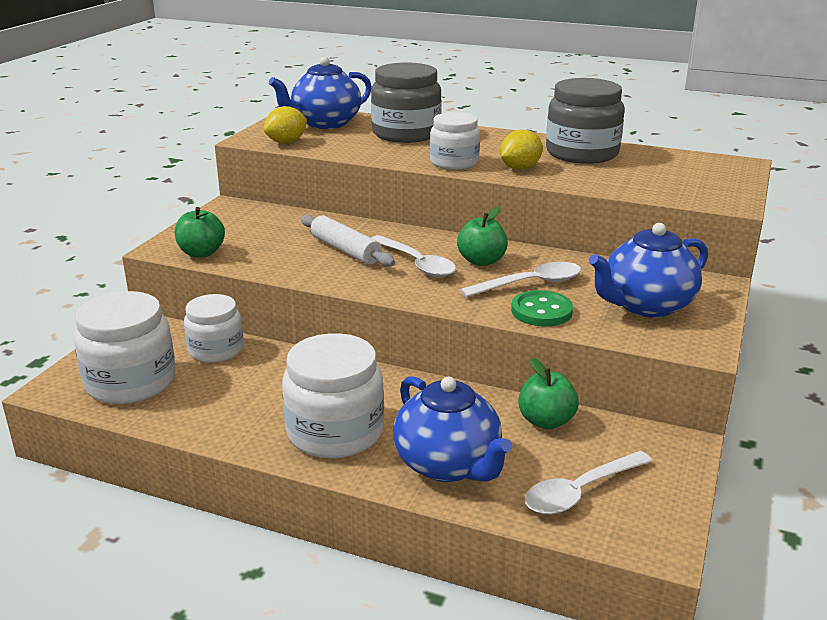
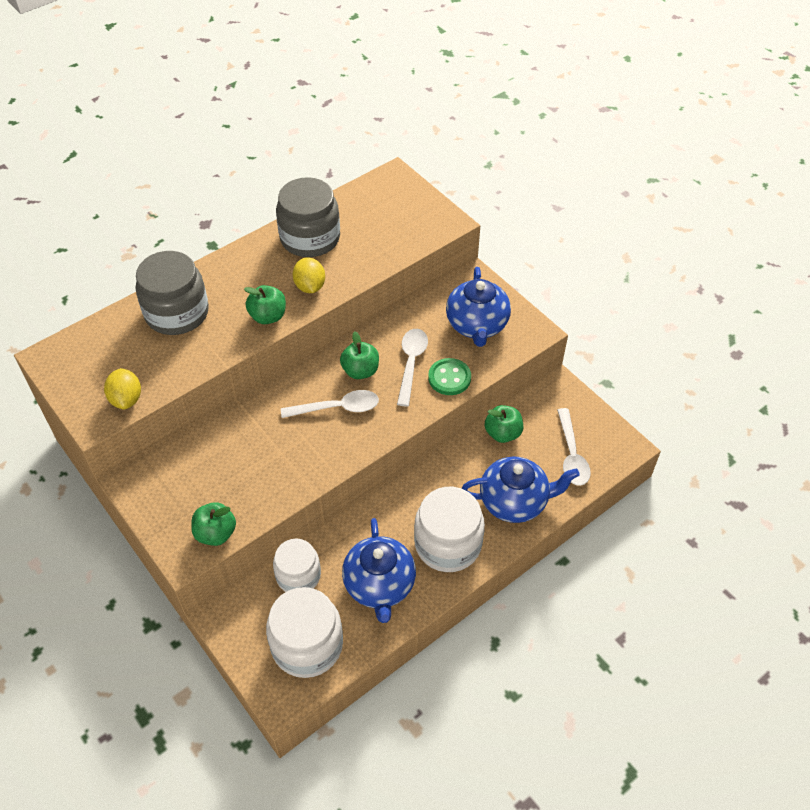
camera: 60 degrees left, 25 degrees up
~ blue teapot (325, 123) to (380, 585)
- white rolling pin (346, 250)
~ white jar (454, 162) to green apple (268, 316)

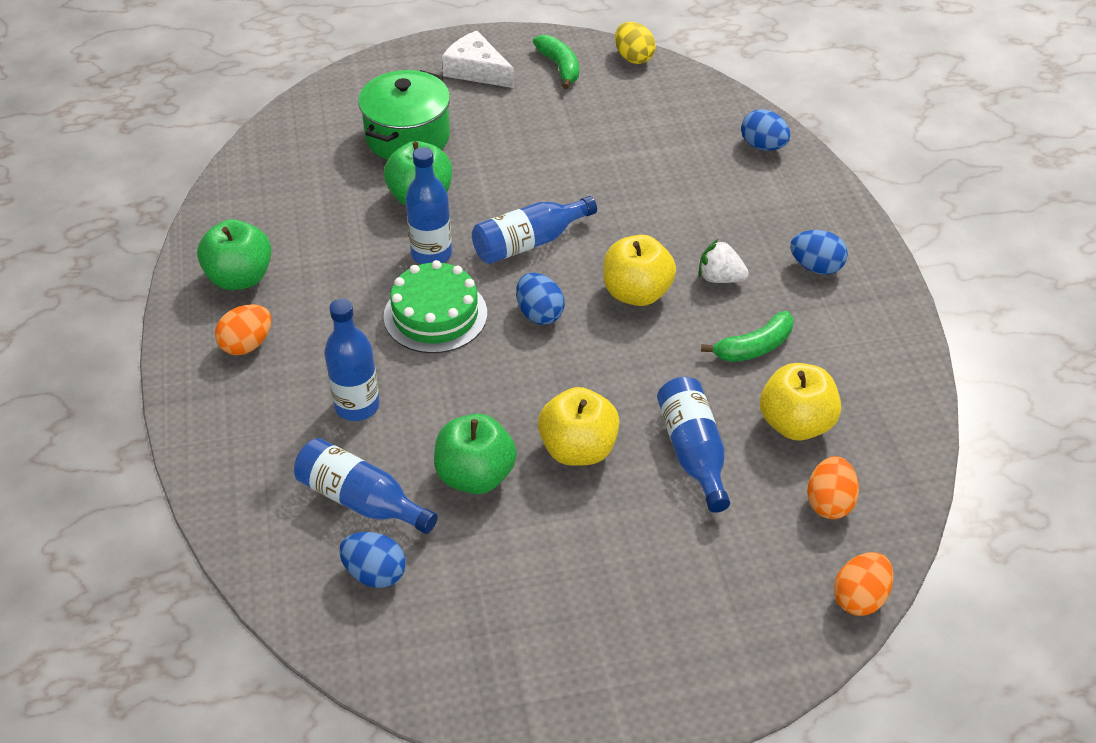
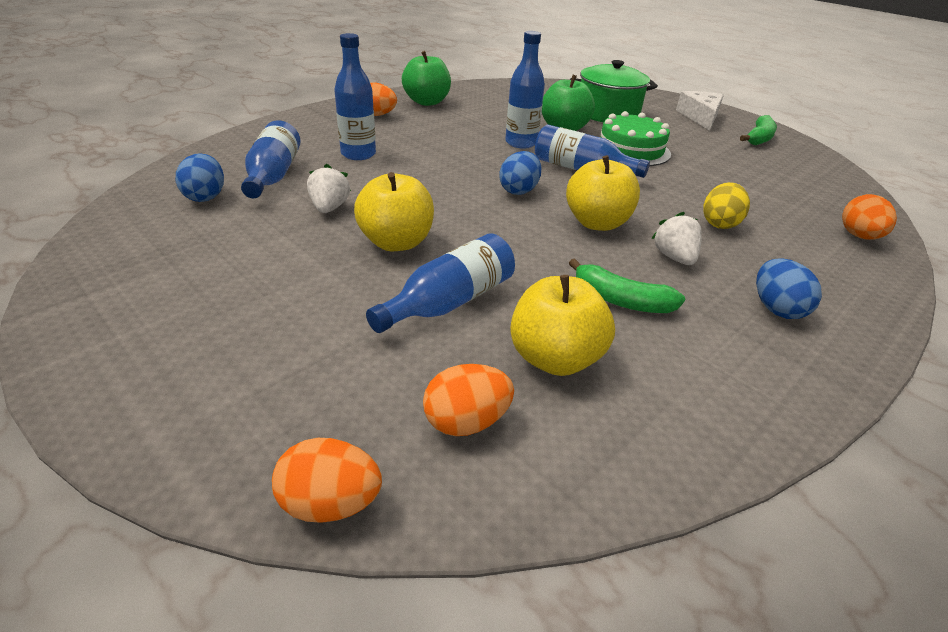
camera: 55 degrees right, 10 degrees down
~ green cake (435, 315) to (631, 150)
~ green apple (475, 475) to white strawberry (329, 208)
~ yellow egg (633, 57) to (719, 223)
~ blue egg (763, 146) to orange egg (859, 236)

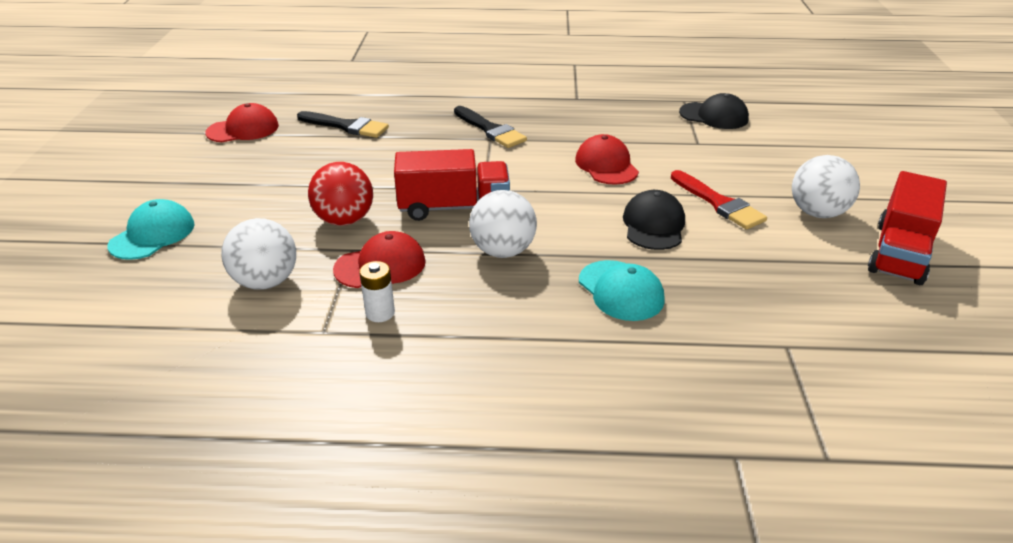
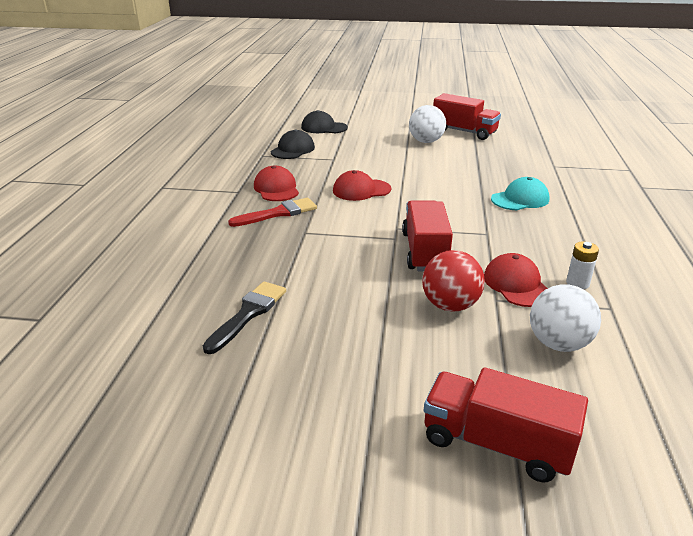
camera: 85 degrees left, 5 degrees down
~ turquoise cap (152, 235) to red truck (496, 444)
~ red cap (243, 129) to (276, 189)
- black brush (490, 130)
- white ball (503, 251)
~ black cap (653, 225) to (324, 127)
~ red brush (718, 203) to (278, 213)

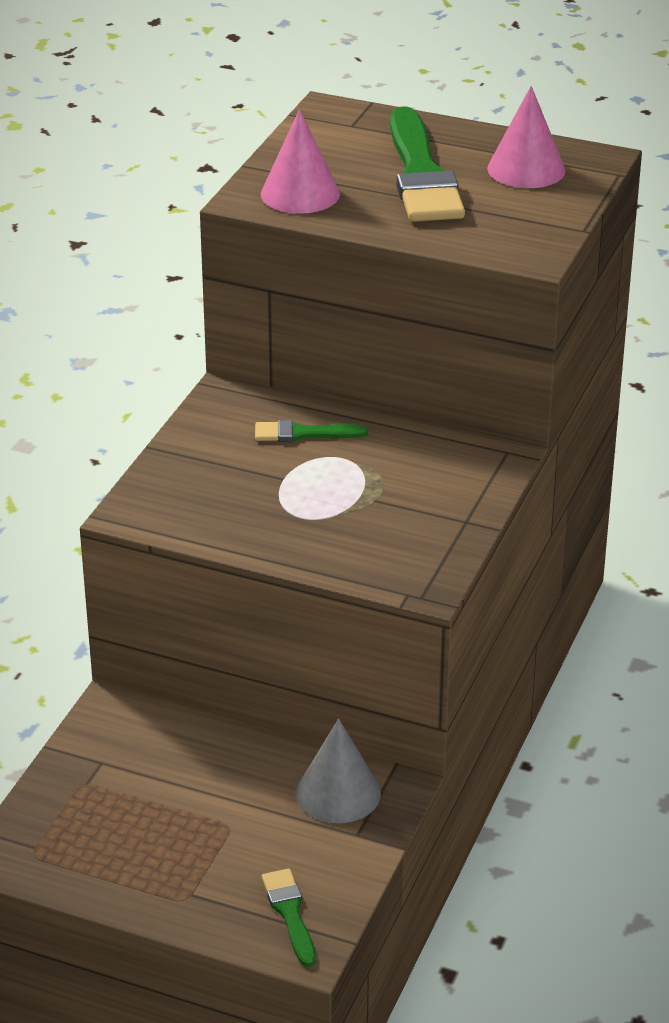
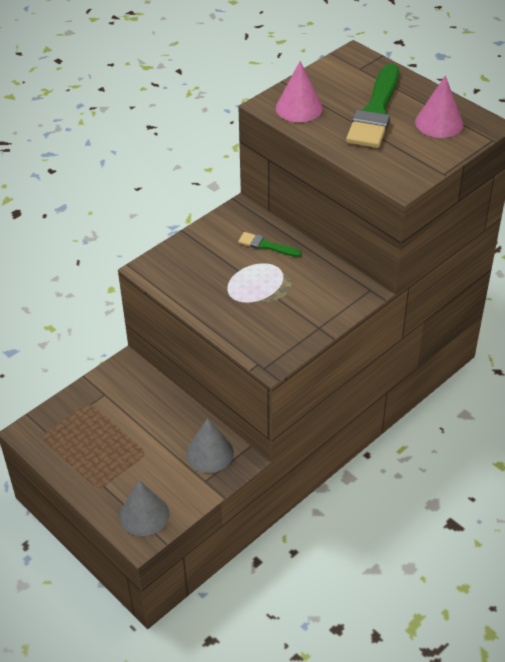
camera: 25 degrees right, 10 degrees up
~ green brush (290, 913) to grey cone (144, 514)

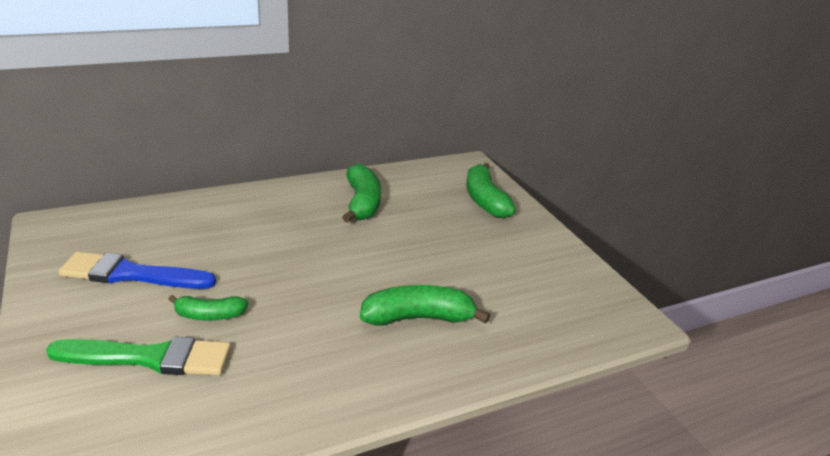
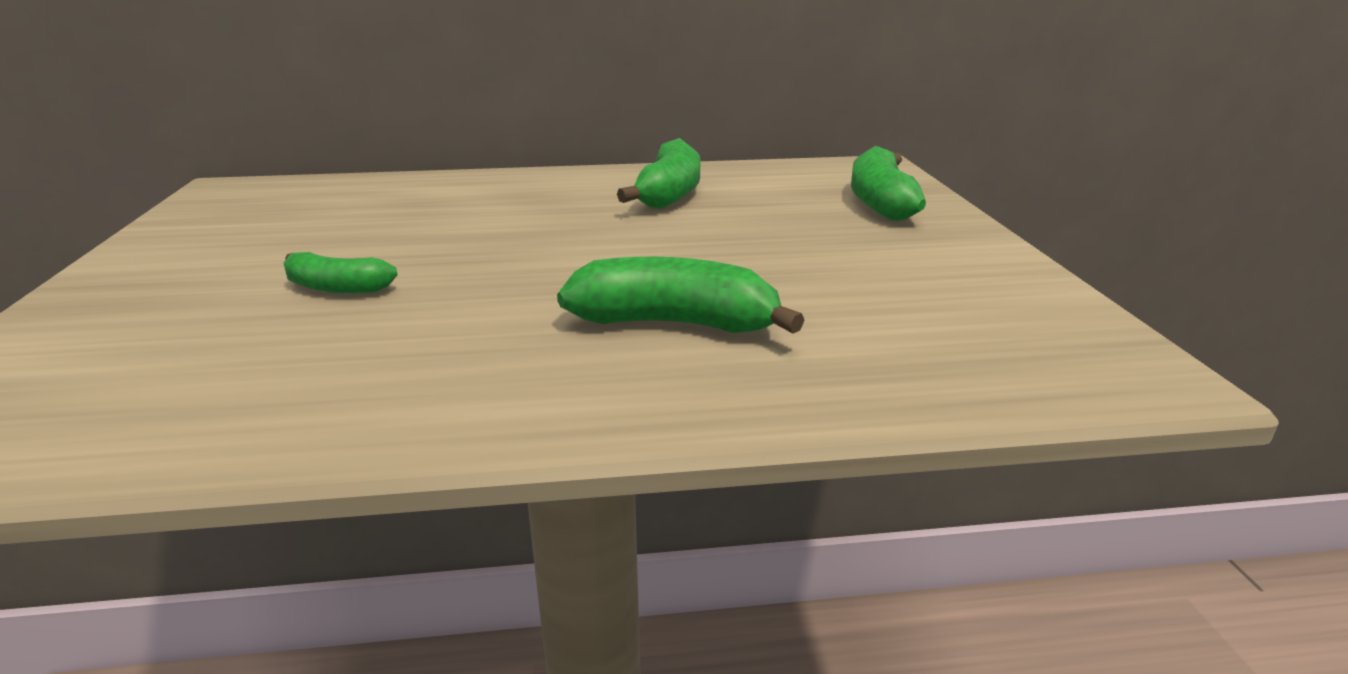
camera: 20 degrees right, 5 degrees down
- green brush (150, 358)
- blue brush (131, 274)

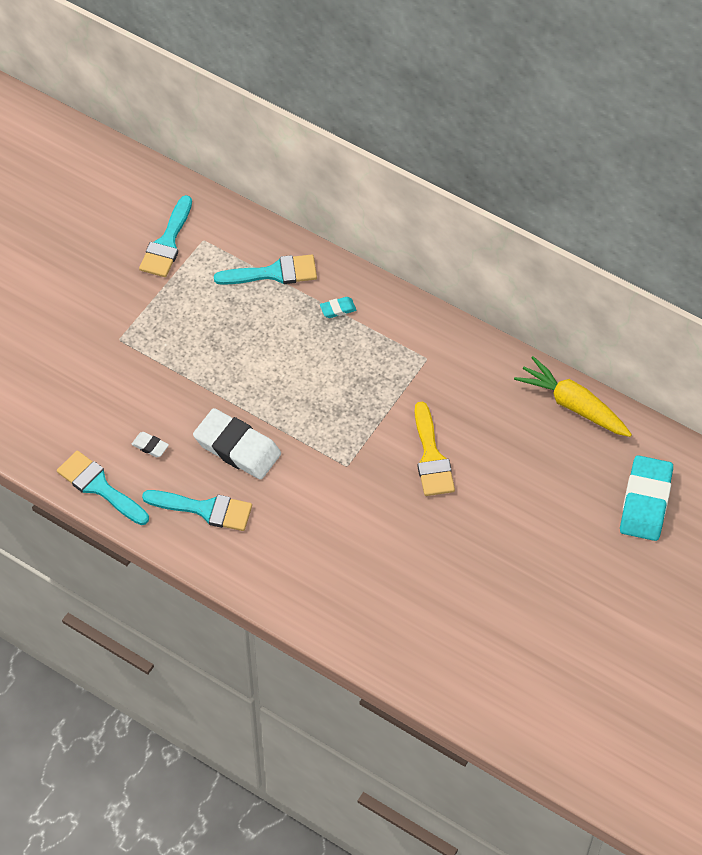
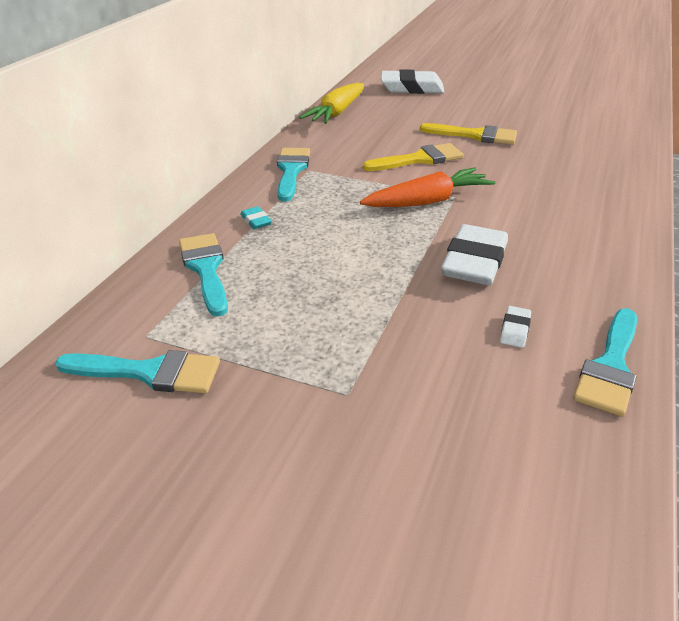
camera: 100 degrees left, 20 degrees down
~ turquoise brush (205, 509) to (291, 171)
~ turquoise eraser (645, 502) to white eraser (411, 88)
+ orange carrot (428, 201)
+ yellow brush (475, 135)

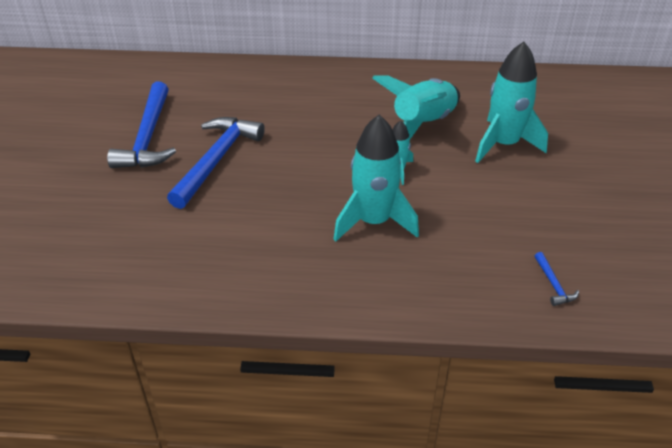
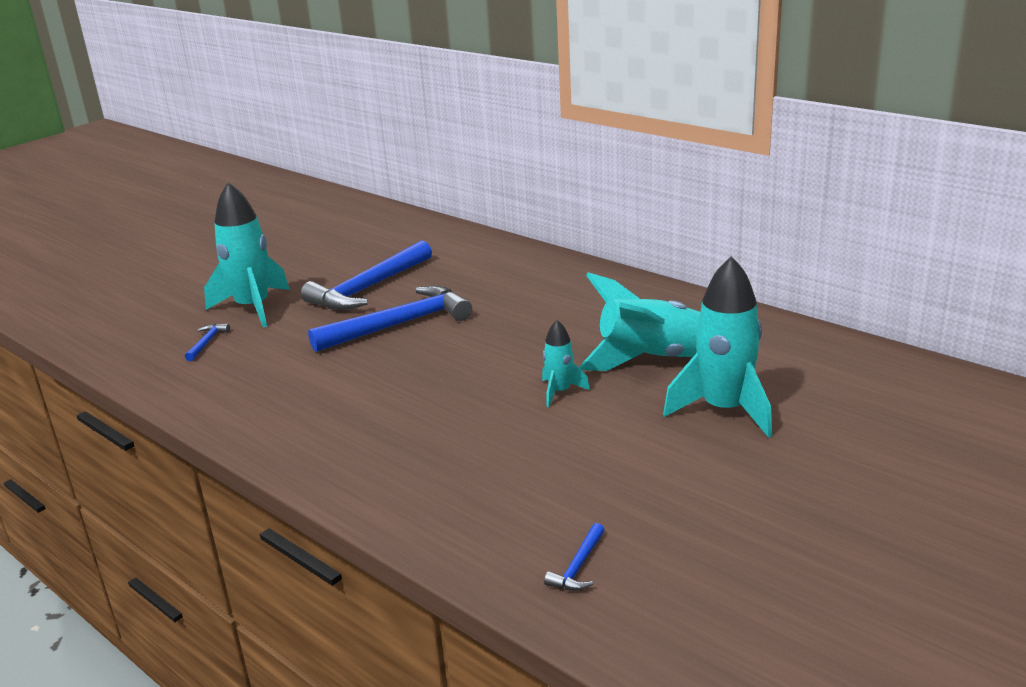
camera: 40 degrees right, 15 degrees down
~ turquoise rocket (373, 222) to (253, 308)
+ blue hammer (207, 342)

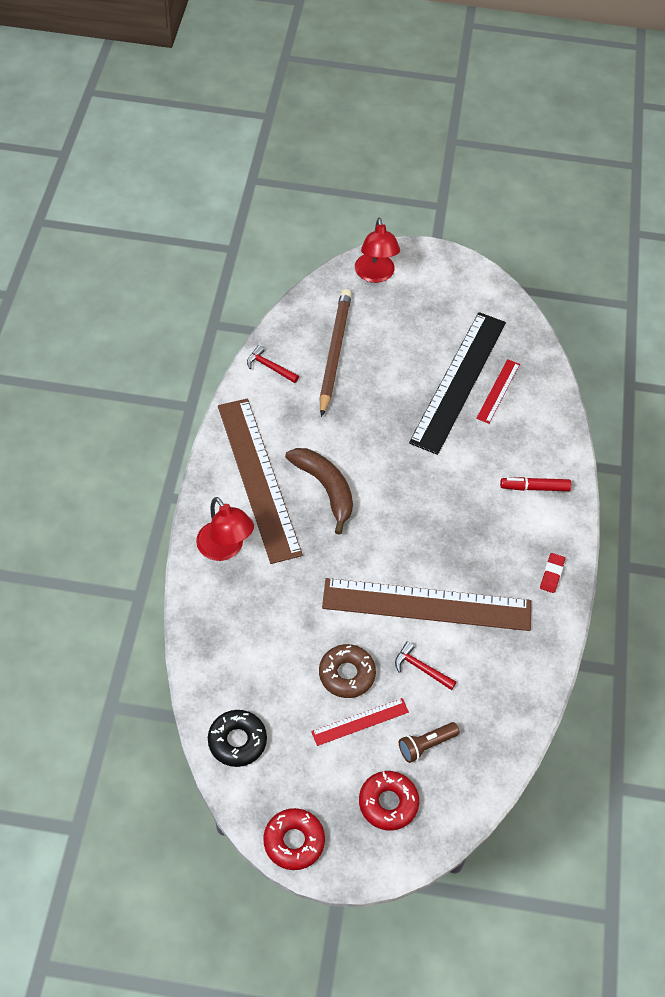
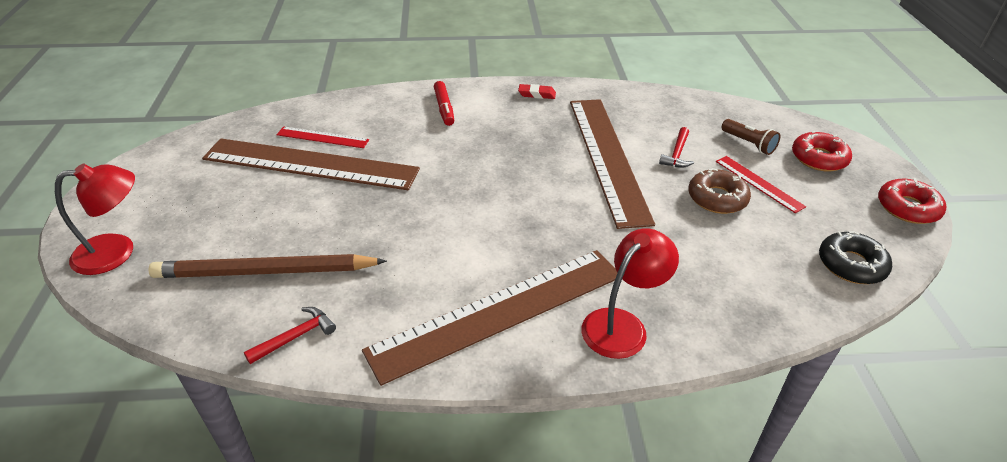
camera: 100 degrees left, 15 degrees down
~ red hammer (270, 367) = (295, 337) 150 degrees counterclockwise
- brown banana (325, 488)
~ black ruler (458, 381) to brown ruler (310, 164)

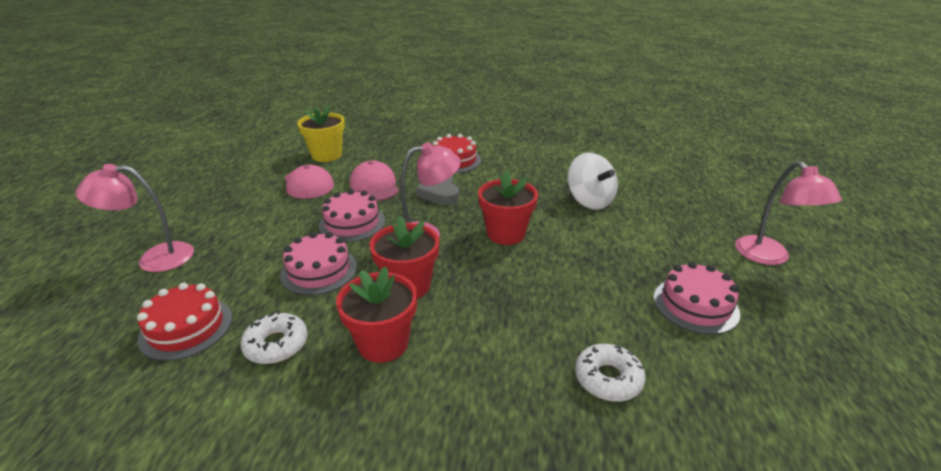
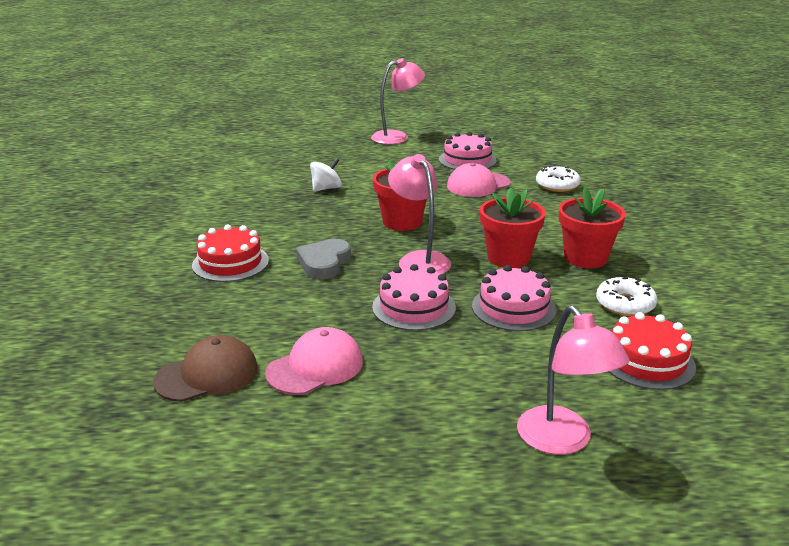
camera: 100 degrees left, 5 degrees down
~ yellow flower pot (326, 155) to brown cap (207, 375)
~ pink cap (374, 186) to (478, 185)
~ grey heart (439, 192) = (324, 263) 135 degrees clockwise
~ white spinning top (589, 201) = (326, 188) x0.64

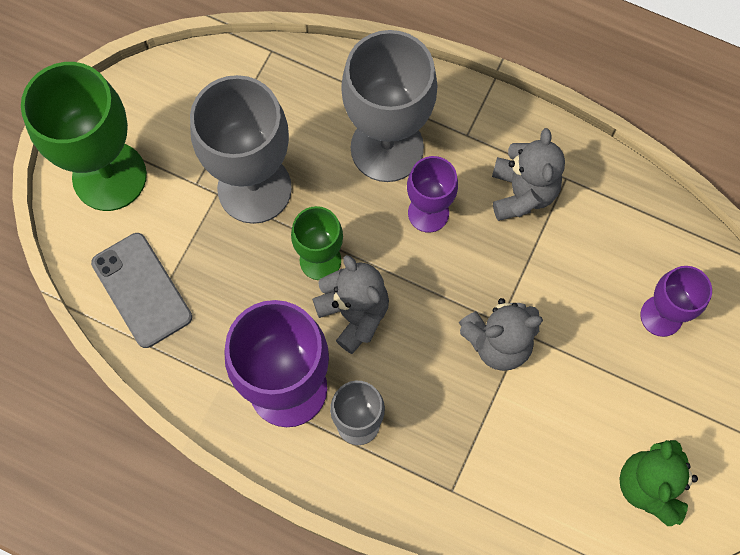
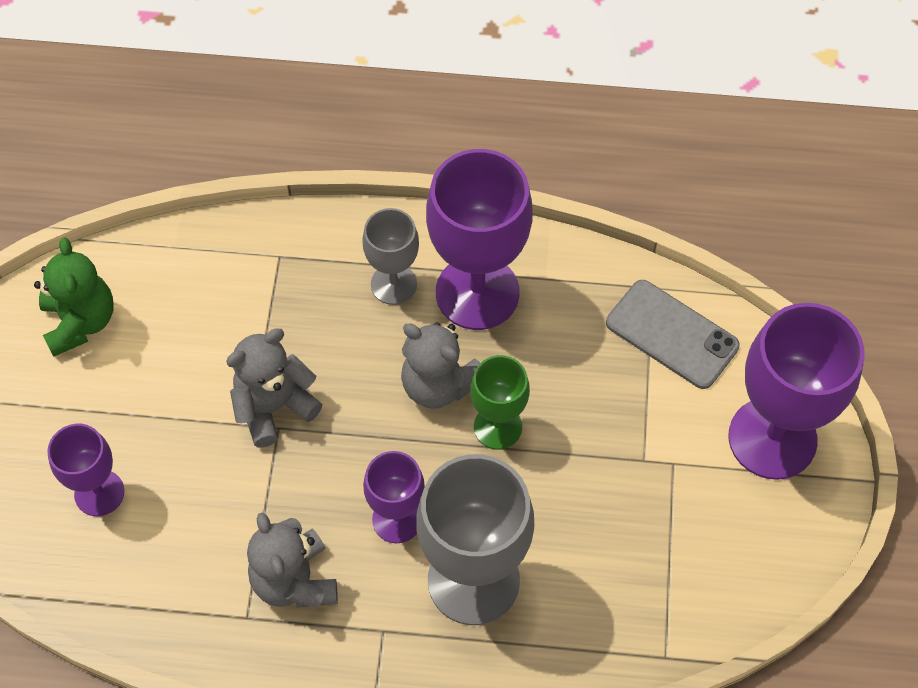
camera: 160 degrees right, 10 degrees down
~ green goblet (109, 176) to purple goblet (772, 438)
- grey goblet (254, 188)

